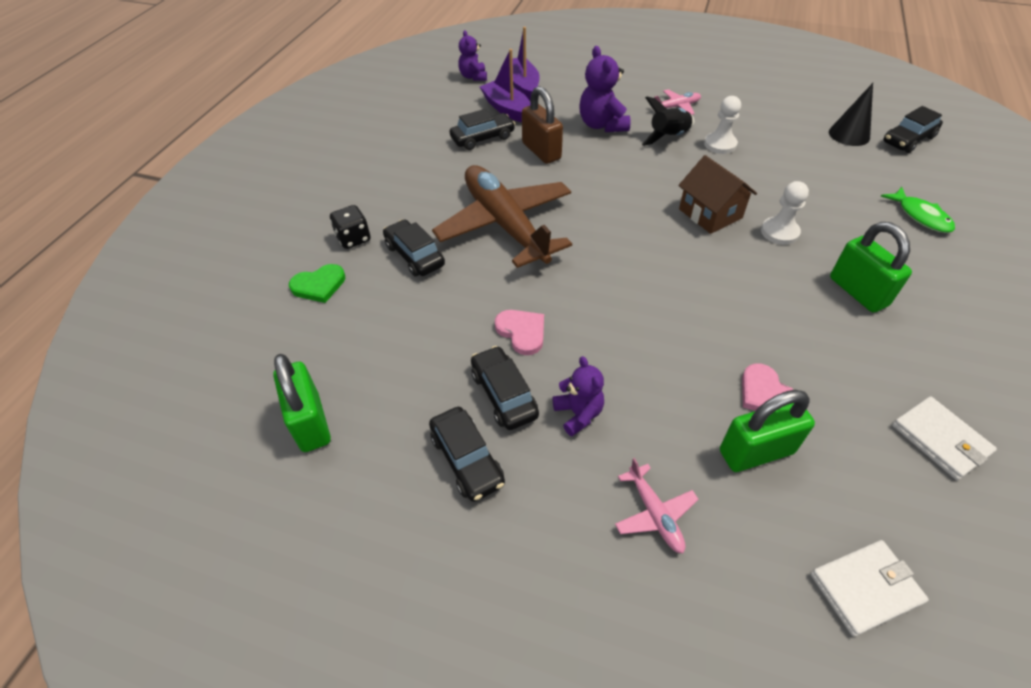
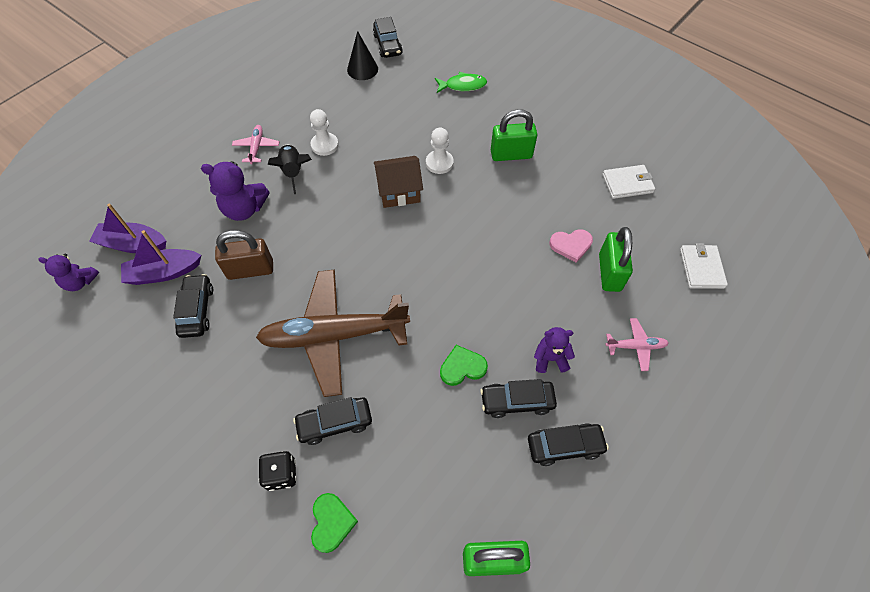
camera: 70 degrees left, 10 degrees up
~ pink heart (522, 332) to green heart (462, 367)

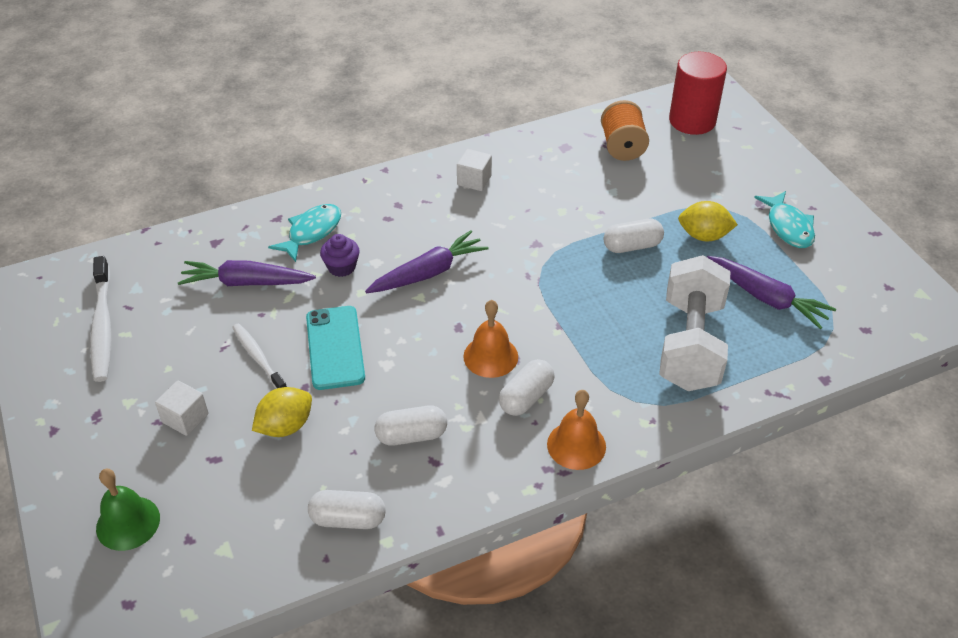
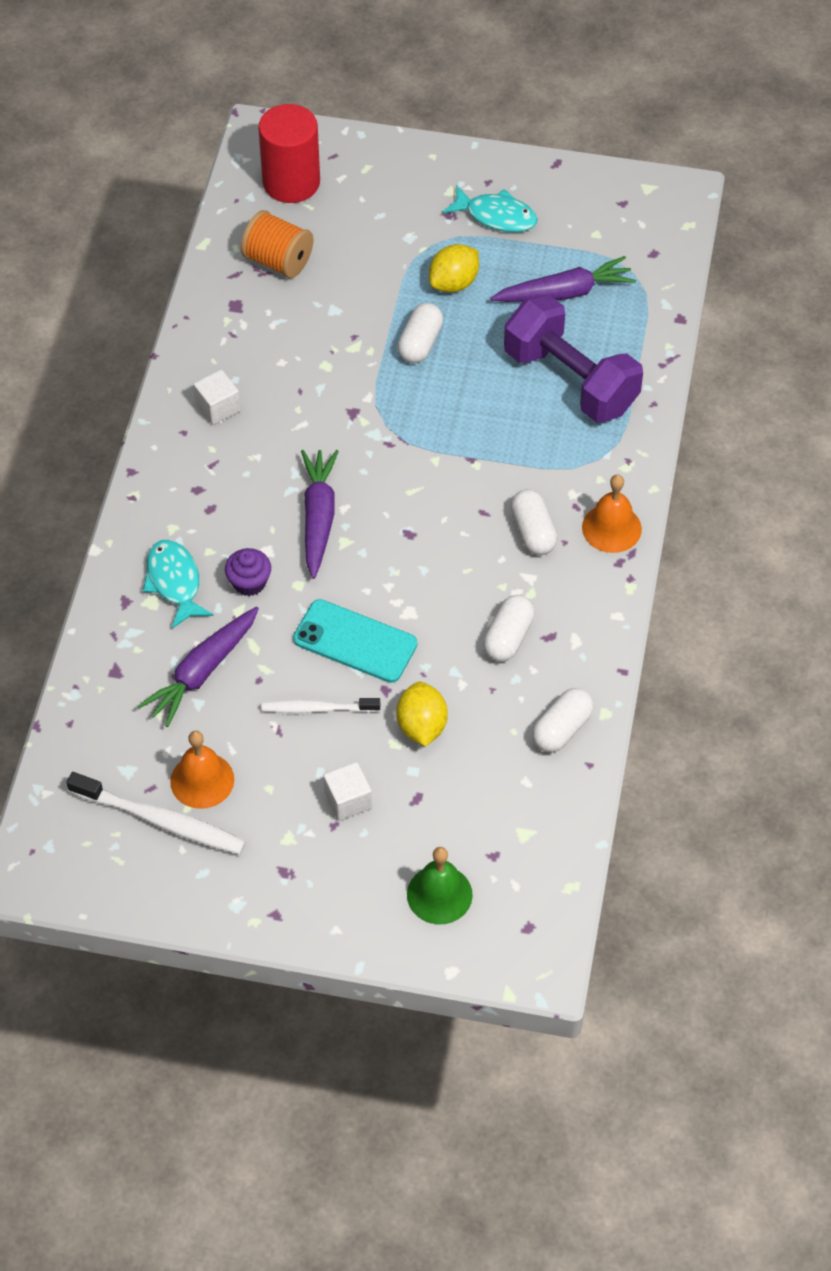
camera: 55 degrees left, 10 degrees up
~ orange bell (490, 356) to (202, 780)
~ white dumbbell (690, 344) to purple dumbbell (570, 381)

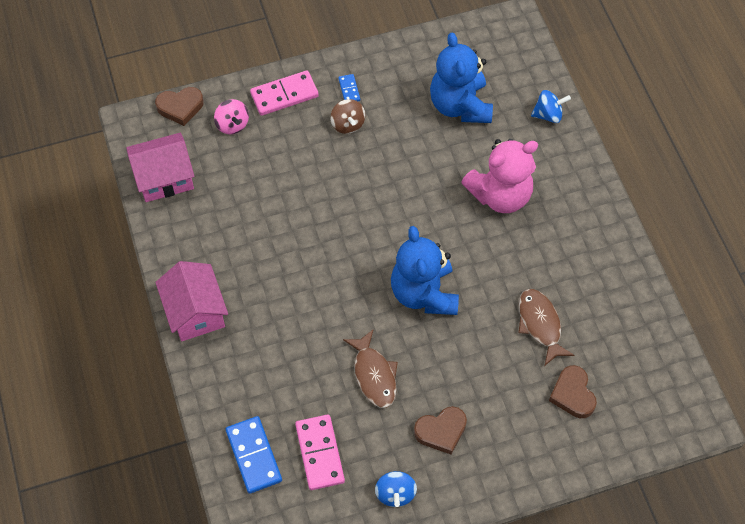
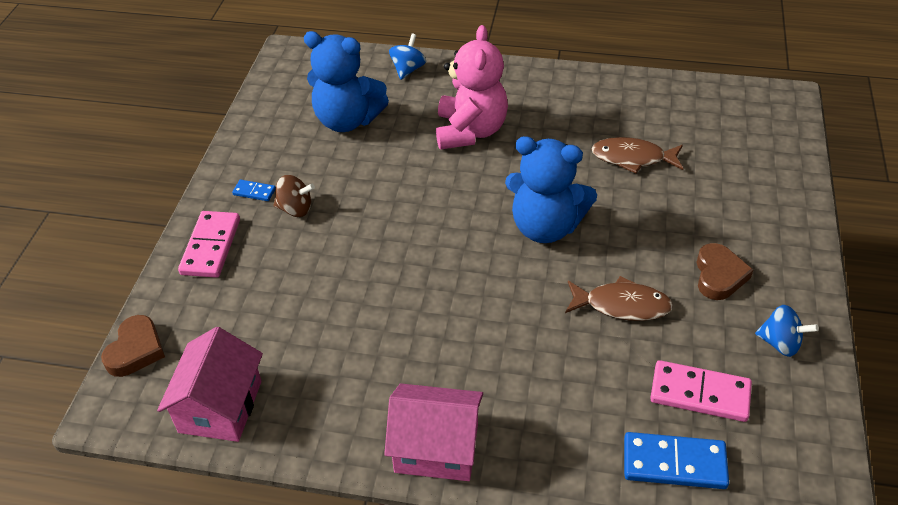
camera: 60 degrees left, 15 degrees down
- pink spinning top (232, 124)
- brown heart (572, 394)

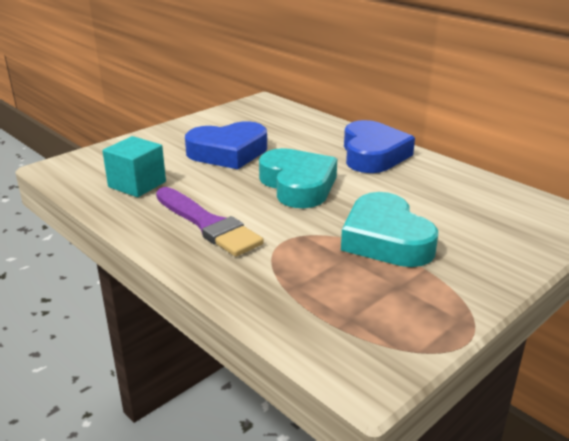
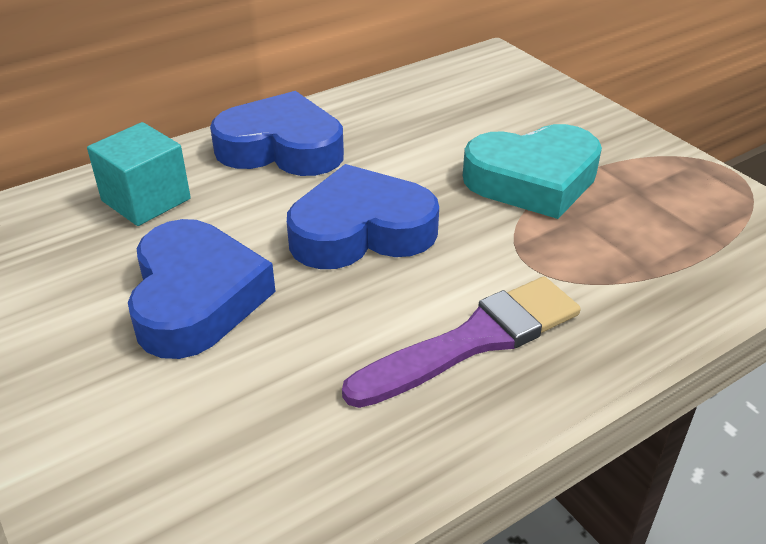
camera: 80 degrees left, 10 degrees up
~ turquoise cube (137, 184) to (146, 200)
~ turquoise heart (298, 185) to blue heart (361, 231)

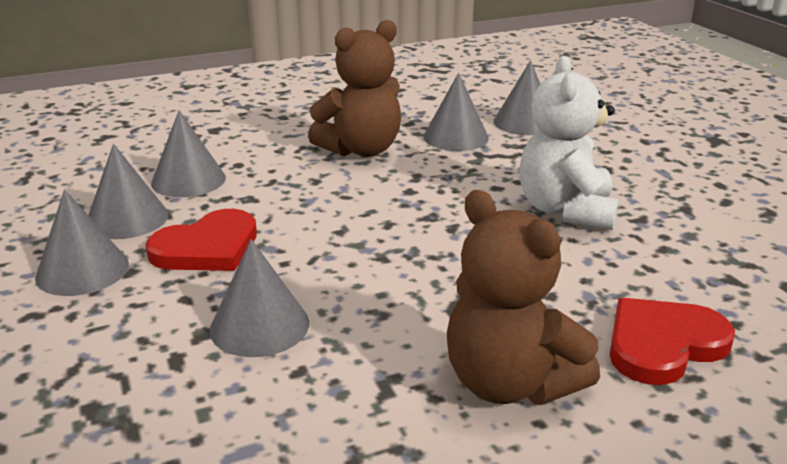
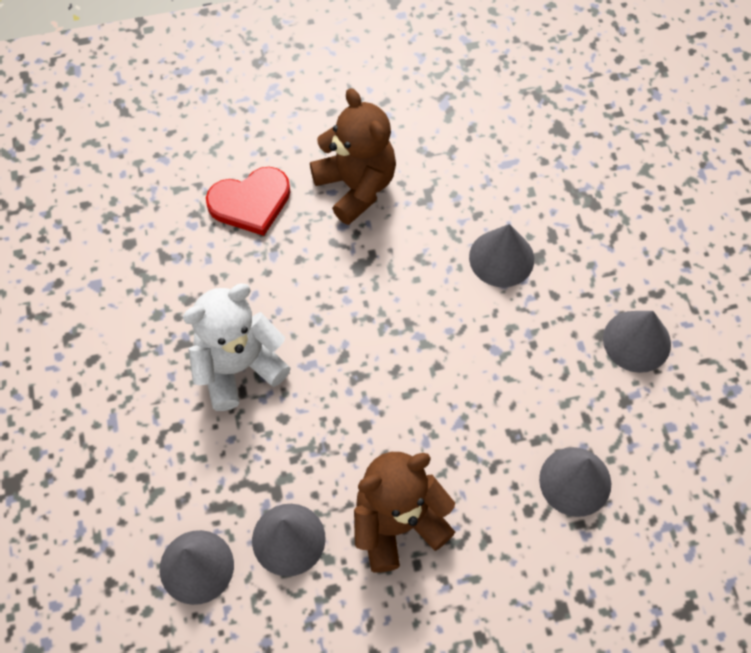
camera: 170 degrees left, 35 degrees up
- grey cone (127, 219)
- red heart (207, 248)
~ white teddy bear (566, 210) = (238, 367) 135 degrees counterclockwise

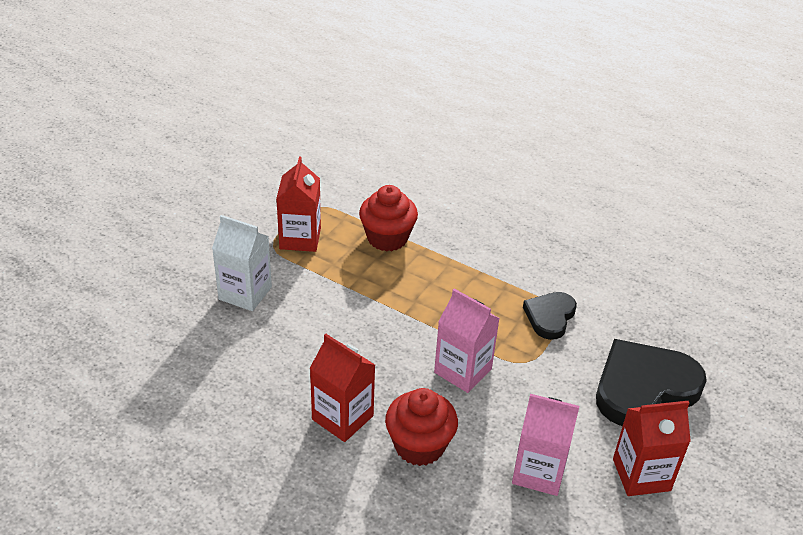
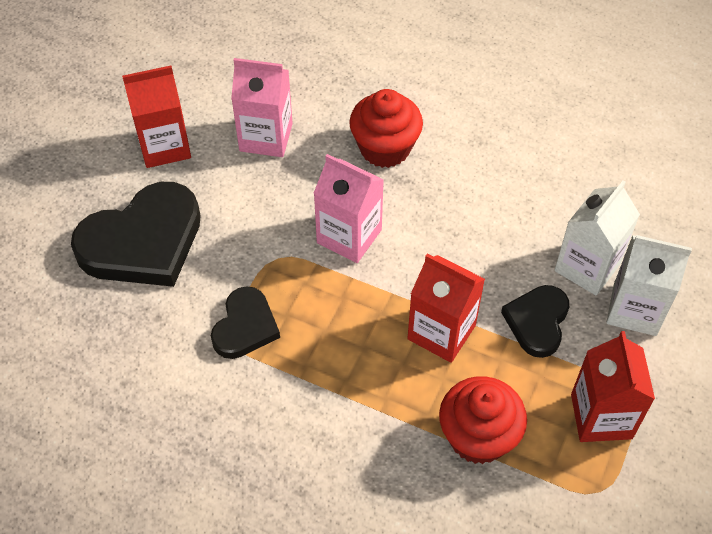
camera: 175 degrees right, 15 degrees up
~ red carton (342, 417) to (441, 332)
+ black heart (537, 322)
+ white carton (587, 267)

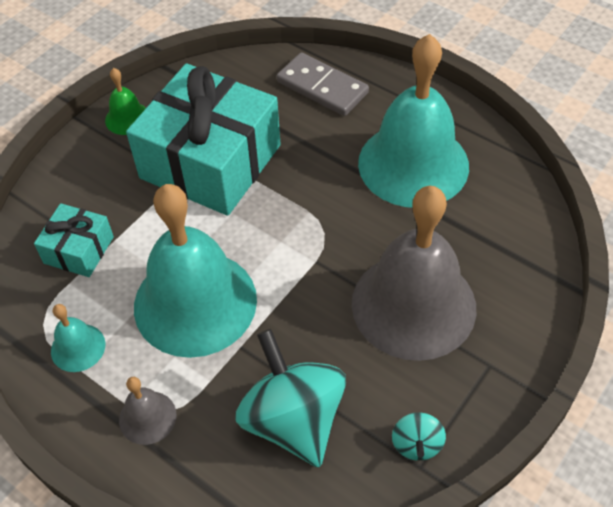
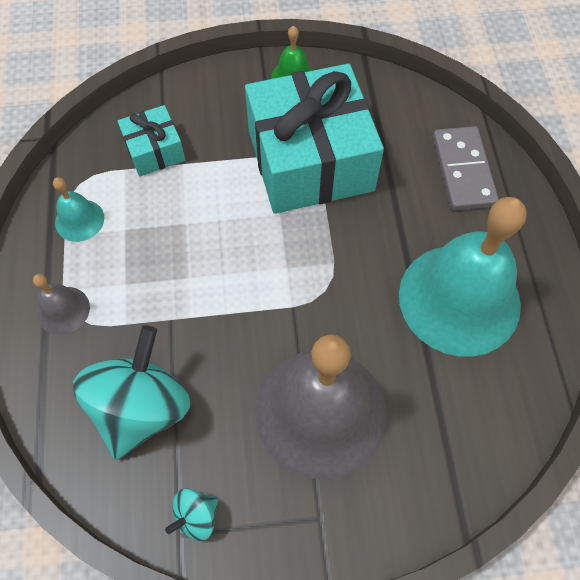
camera: 45 degrees right, 10 degrees up
- turquoise bell (195, 302)

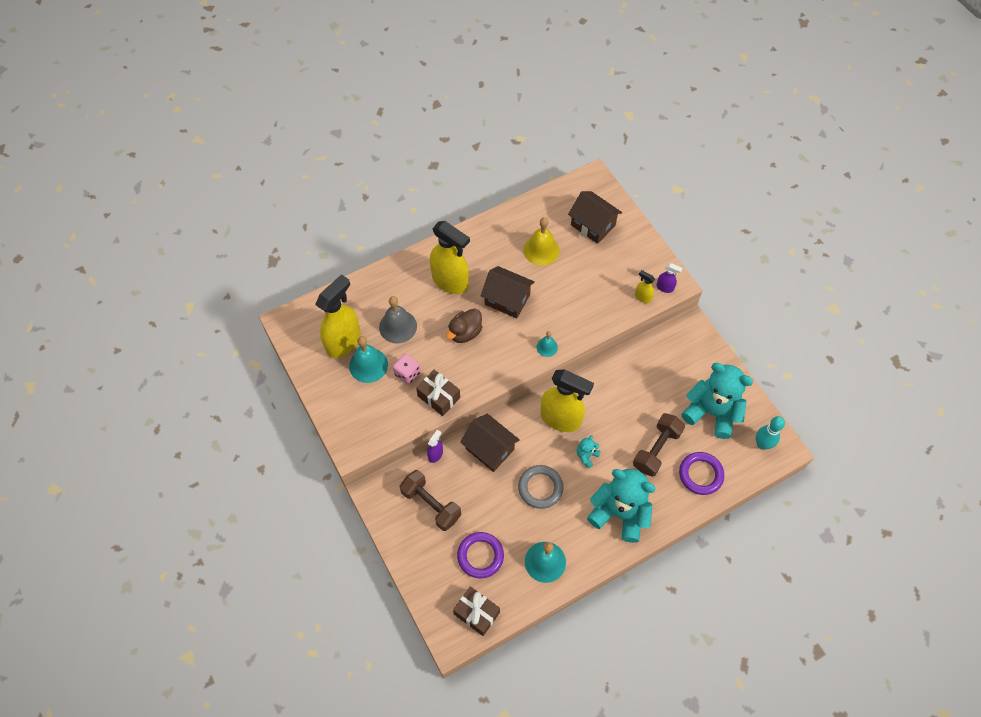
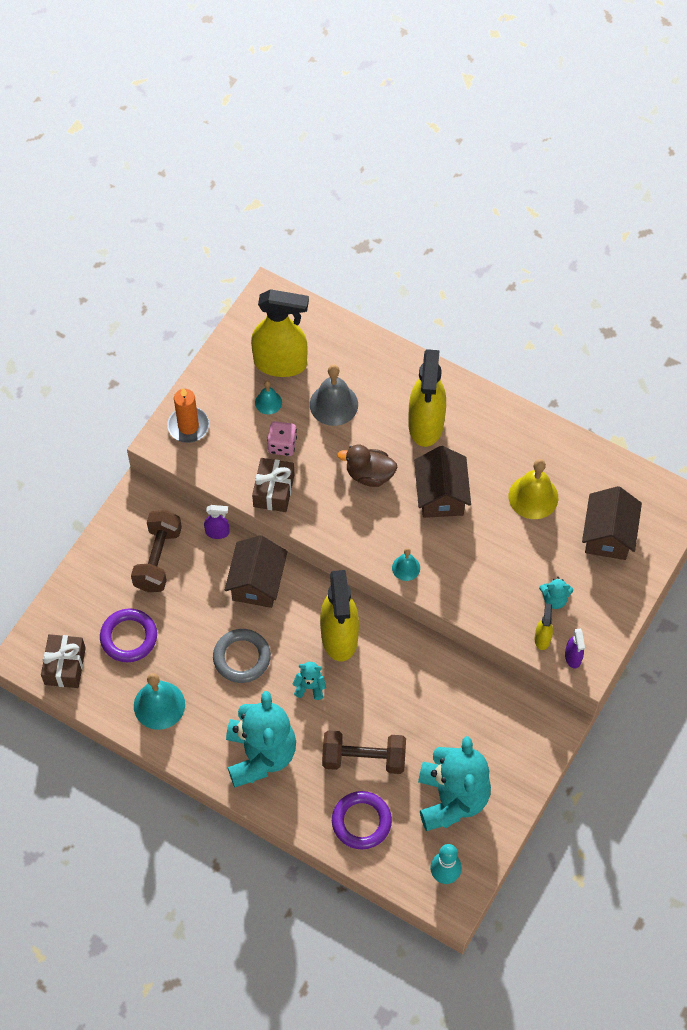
camera: 60 degrees right, 0 degrees up
~ turquoise bell (368, 365) = (268, 402) x0.56
+ orange candle (188, 426)
+ turquoise teddy bear (554, 599)

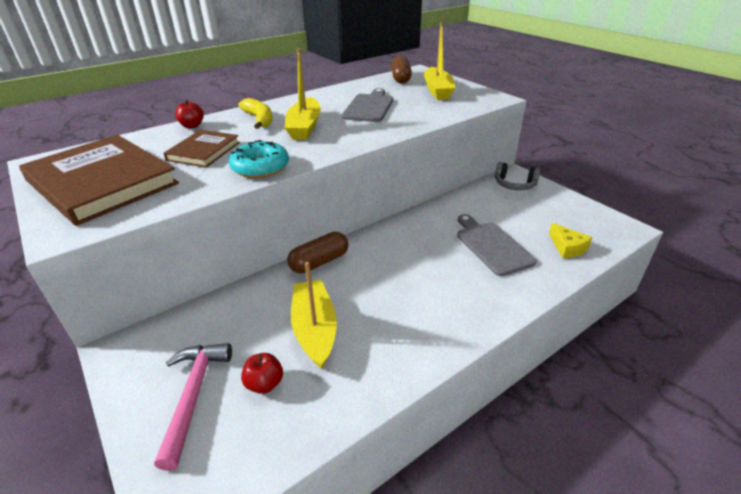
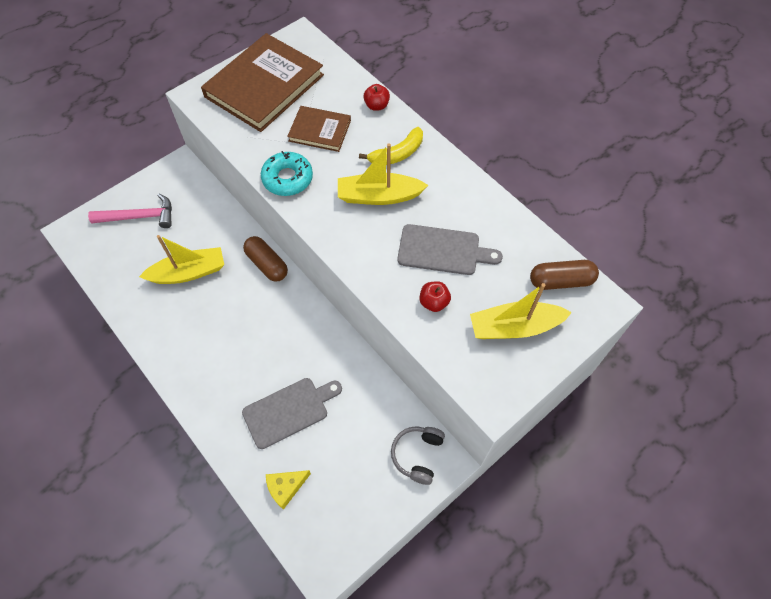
camera: 85 degrees right, 25 degrees up
~ red apple (264, 383) to (434, 302)

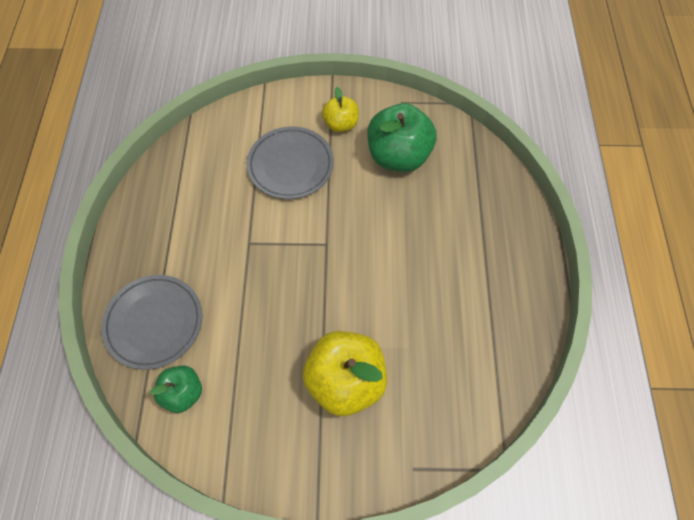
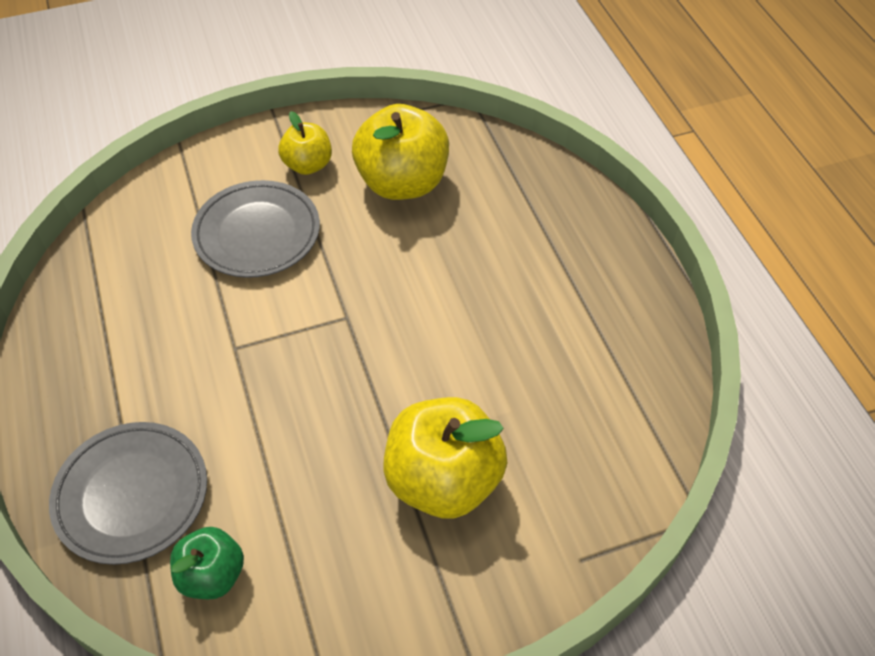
camera: 20 degrees left, 10 degrees down
~ green apple (398, 156) to yellow apple (402, 183)

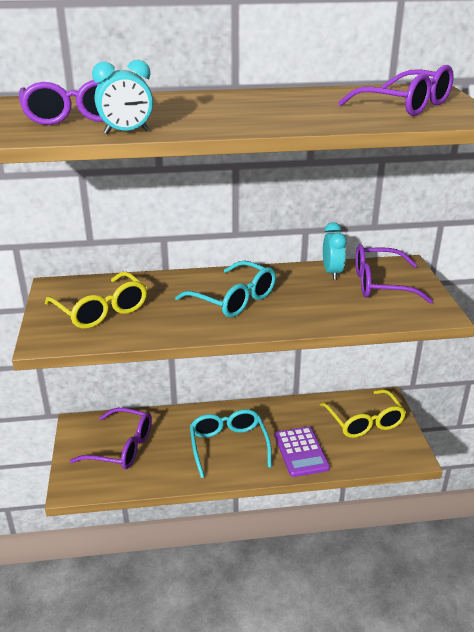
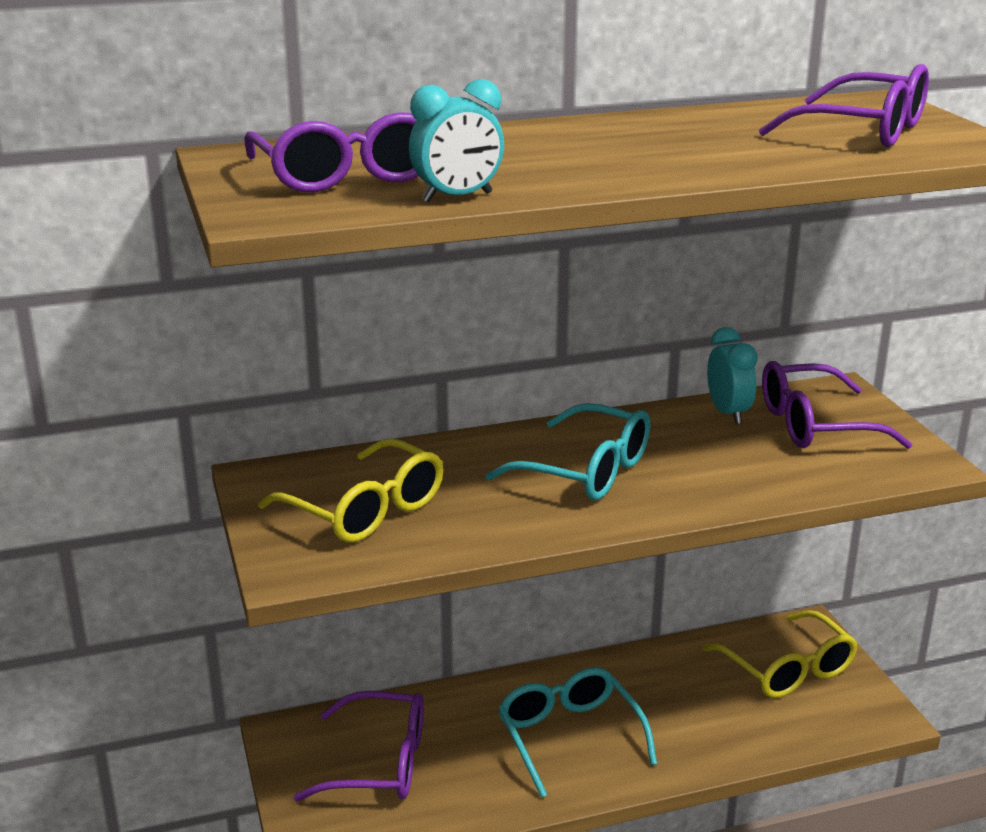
camera: 10 degrees left, 5 degrees down
- purple calculator (301, 452)

